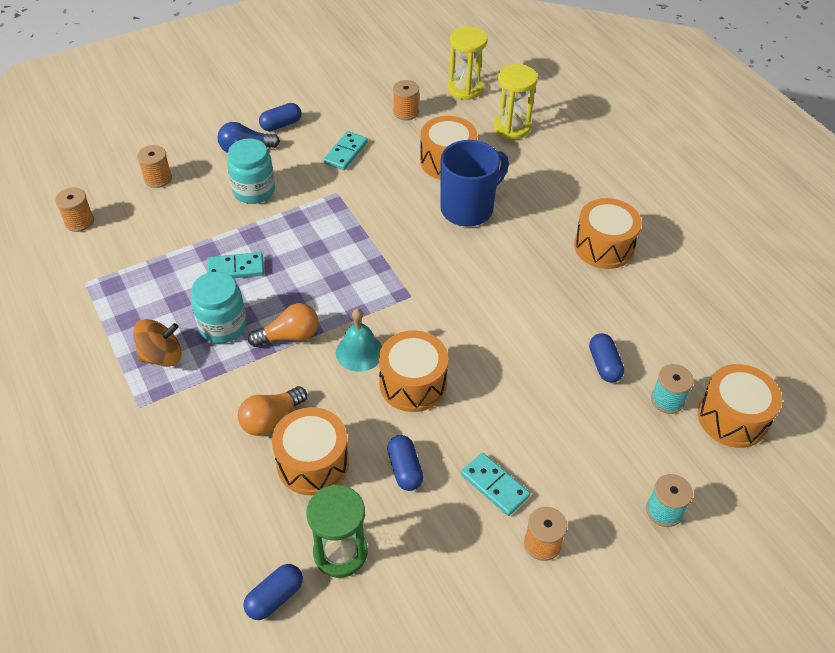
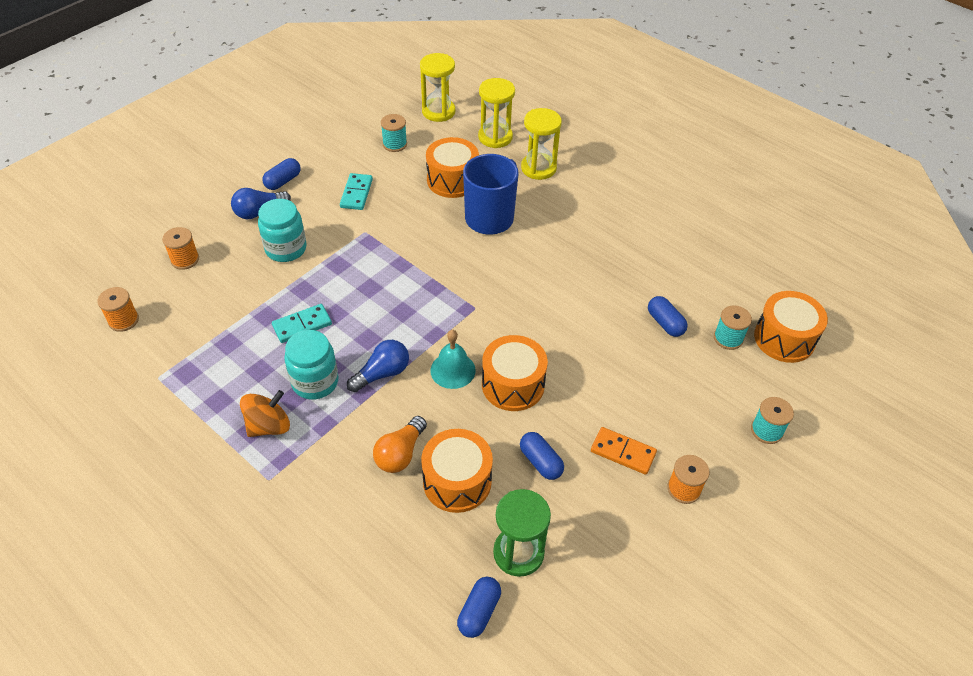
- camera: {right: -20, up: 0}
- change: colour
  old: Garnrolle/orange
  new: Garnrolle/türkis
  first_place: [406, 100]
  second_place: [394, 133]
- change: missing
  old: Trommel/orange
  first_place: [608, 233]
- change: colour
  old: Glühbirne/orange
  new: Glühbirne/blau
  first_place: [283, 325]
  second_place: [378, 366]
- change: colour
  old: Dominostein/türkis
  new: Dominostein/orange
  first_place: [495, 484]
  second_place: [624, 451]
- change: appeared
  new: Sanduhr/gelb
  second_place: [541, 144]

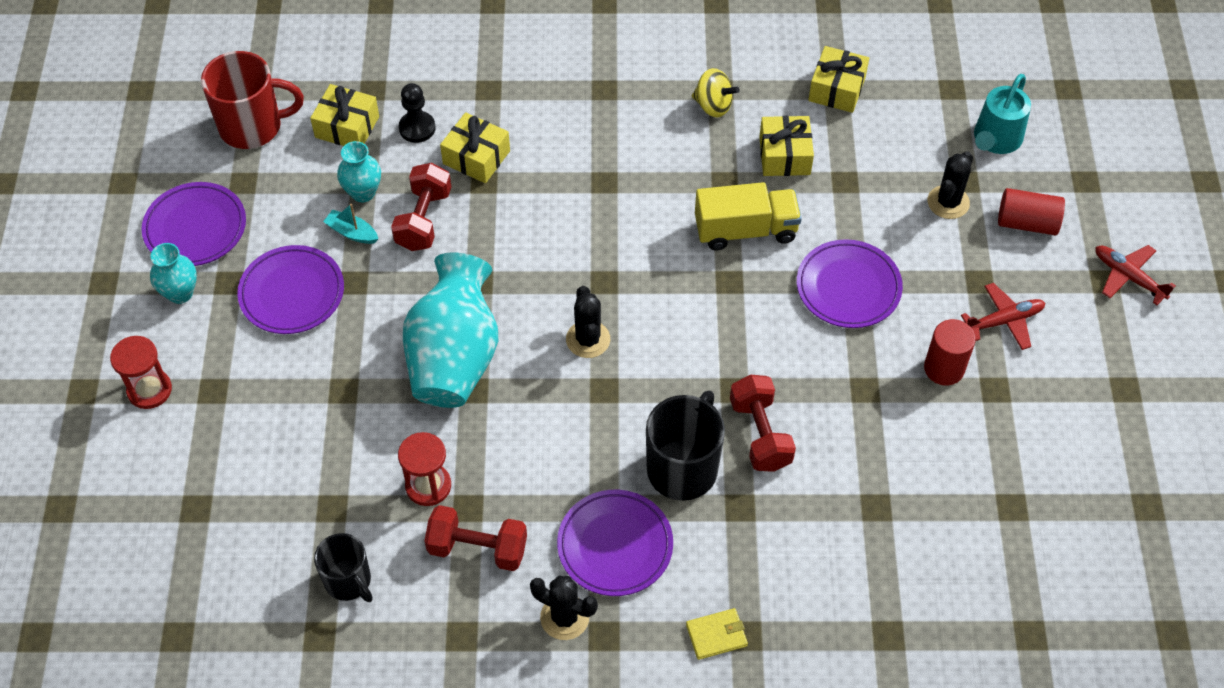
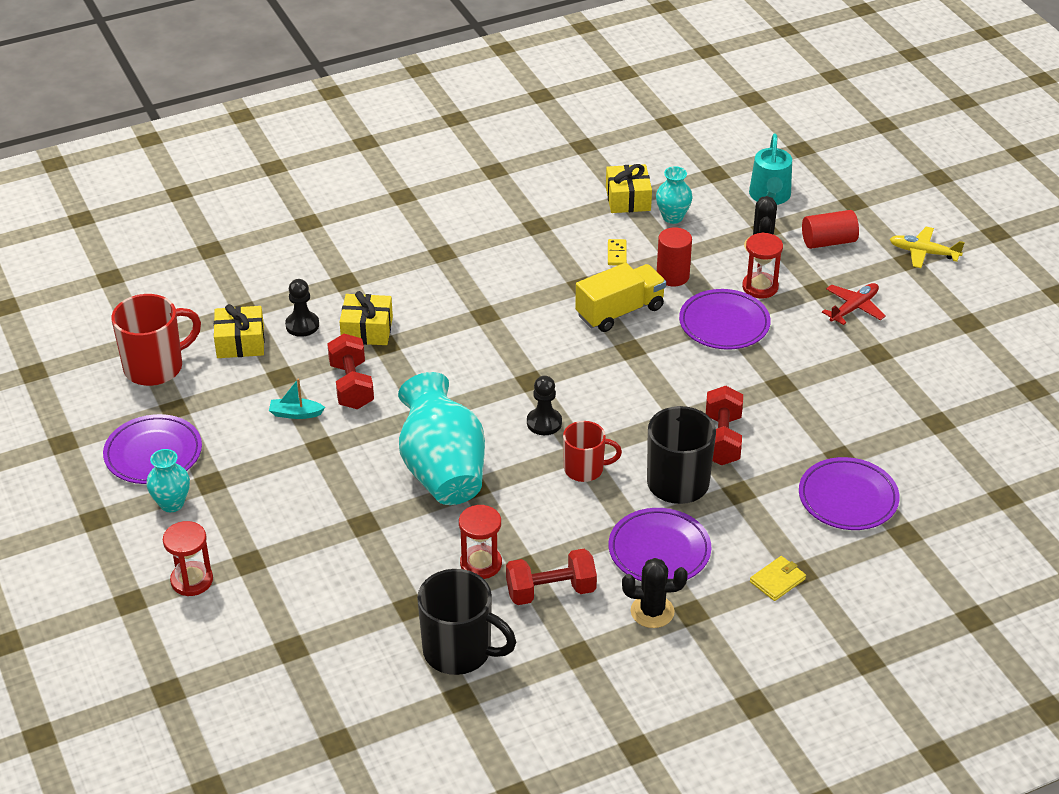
- camera: {right: -25, up: -15}
- change: missing
  old: Kreisel/gelb
  first_place: [716, 92]
- change: exchanged
  old: Geschenk/gelb
  new: Dominostein/gelb
  first_place: [786, 146]
  second_place: [617, 252]
- change: relocated
  old: Vase/türkis
  first_place: [359, 171]
  second_place: [674, 195]
- change: relocated
  old: Teller/lila
  first_place: [290, 289]
  second_place: [849, 493]
- change: colour
  old: Flugzeug/rot
  new: Flugzeug/gelb
  first_place: [1135, 275]
  second_place: [927, 247]
- change: exchanged
  old: Kaktus/schwarz
  new: Bauer/schwarz
  first_place: [588, 322]
  second_place: [544, 405]
- change: relocated
  old: Vollzylinder/rot
  first_place: [950, 352]
  second_place: [674, 256]
- change: spun
  old: Hantel/rot
  first_place: [763, 423]
  second_place: [724, 425]
  degrees: 45
- change: size
  old: Tasse/schwarz
  first_place: [343, 567]
  second_place: [466, 622]
  factor: 1.58
- change: appeared
  new: Sanduhr/rot
  second_place: [762, 266]
- change: appeared
  new: Tasse/rot
  second_place: [592, 451]

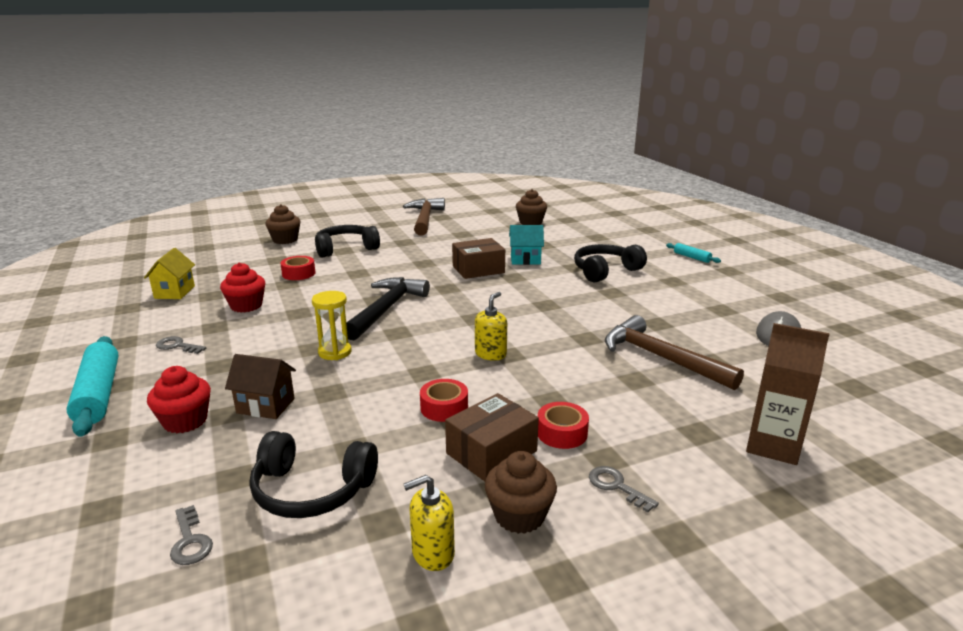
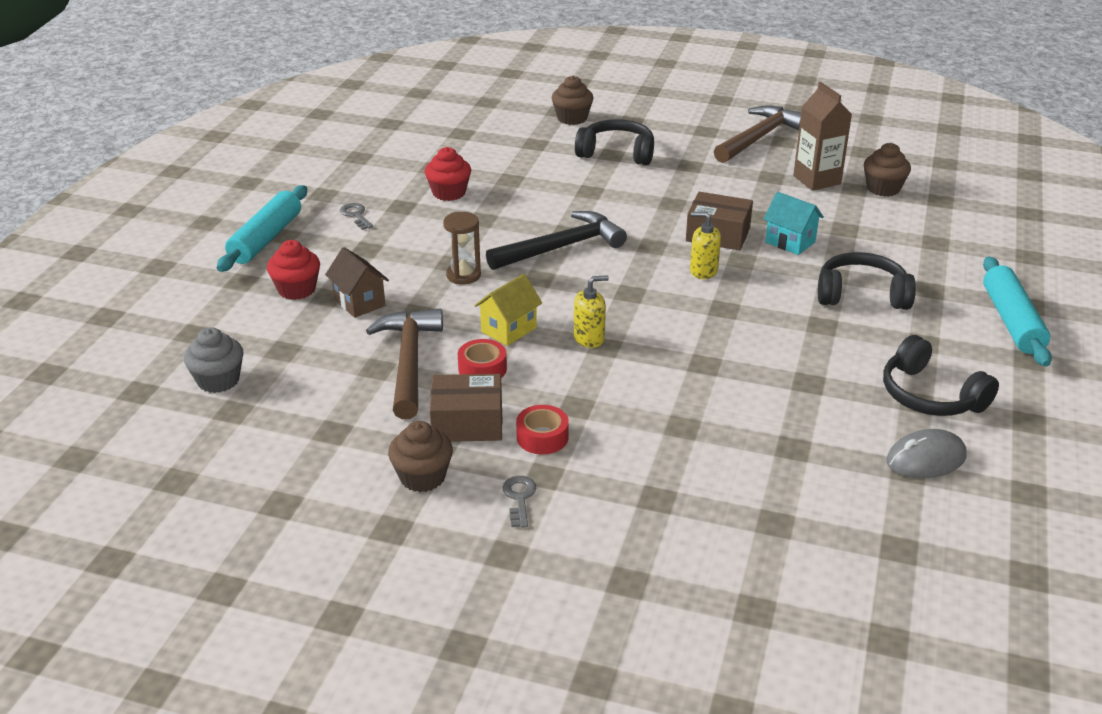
- camera: {right: 40, up: 10}
- change: size
  old: Nudelholz/türkis
  first_place: [693, 253]
  second_place: [1017, 311]
  factor: 2.01
- change: relocated
  old: Haus/gelb
  first_place: [169, 273]
  second_place: [508, 310]
- change: missing
  old: Klebeband/rot
  first_place: [298, 268]
- change: colour
  old: Sanduhr/gelb
  new: Sanduhr/braun
  first_place: [332, 325]
  second_place: [462, 248]
- change: relocated
  old: Hammer/braun
  first_place: [674, 352]
  second_place: [404, 364]
- change: relocated
  old: Getränkekarton/braun
  first_place: [787, 394]
  second_place: [822, 136]
- change: relocated
  old: Kopfhörer/schwarz
  first_place: [313, 474]
  second_place: [941, 375]
- change: relocated
  old: Seifenspender/gelb
  first_place: [429, 523]
  second_place: [705, 245]
- change: exchanged
  old: Schlüssel/grau
  new: Muffin/grau
  first_place: [191, 535]
  second_place: [213, 360]

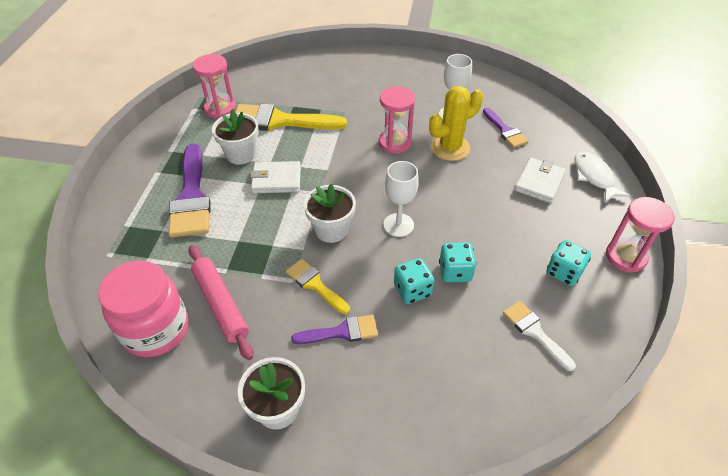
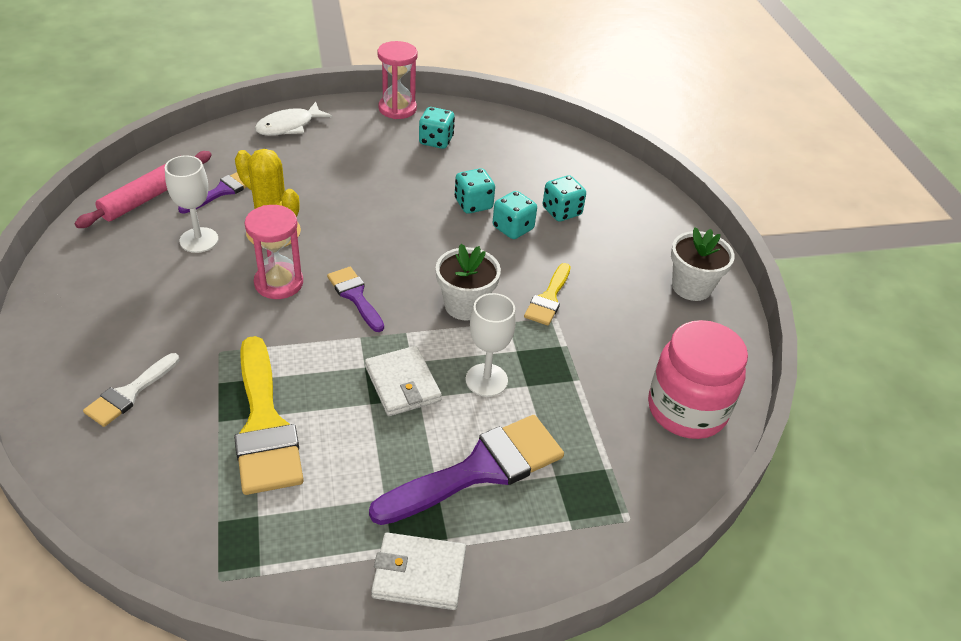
- camera: {right: -115, up: -5}
- change: missing
  old: Sanduhr/rosa
  first_place: [214, 86]
- change: missing
  old: Blumentopf/weiß
  first_place: [235, 137]
- change: relocated
  old: Geldbörse/weiß
  first_place: [540, 180]
  second_place: [418, 571]
- change: relocated
  old: Kelch/weiß
  first_place: [401, 199]
  second_place: [491, 345]
- change: relocated
  old: Nudelholz/rosa
  first_place: [220, 302]
  second_place: [143, 189]
- change: relocated
  old: Pinsel/weiß
  first_place: [539, 336]
  second_place: [131, 390]
- change: relocated
  old: Pinsel/lila
  first_place: [334, 329]
  second_place: [355, 299]
- change: appeared
  new: Spielwürfel/türkis
  second_place: [564, 198]

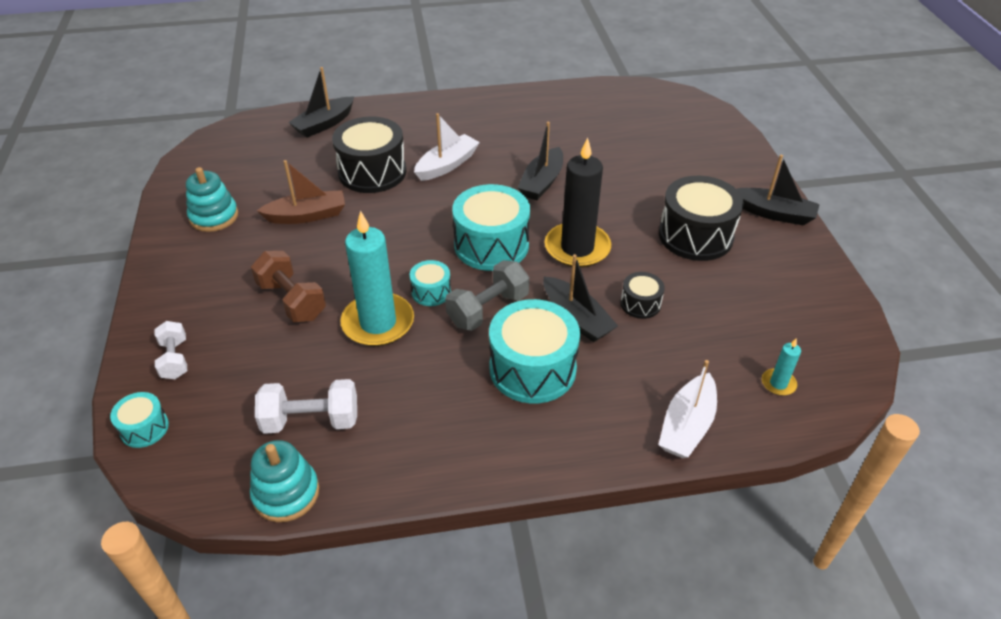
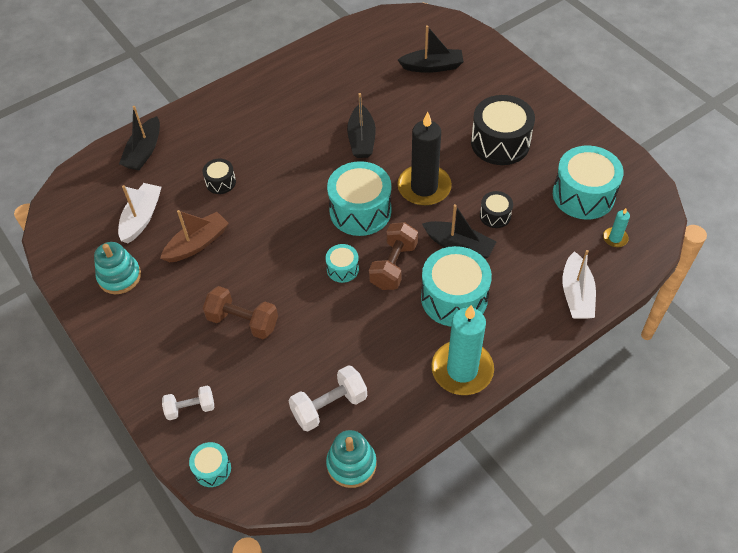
- camera: {right: -25, up: 10}
- change: relocated
  old: Boot/weiß
  first_place: [447, 147]
  second_place: [139, 213]
- change: size
  old: Trommel/schwarz
  first_place: [369, 154]
  second_place: [219, 176]
  factor: 0.5
- change: relocated
  old: Boot/schwarz
  first_place: [778, 190]
  second_place: [431, 49]
- change: relocated
  old: Kerze/türkis
  first_place: [377, 278]
  second_place: [463, 350]
- change: colour
  old: Hantel/grau
  new: Hantel/braun
  first_place: [487, 295]
  second_place: [393, 256]
- change: spun
  old: Hantel/weiß
  first_place: [171, 350]
  second_place: [188, 403]
  degrees: -60
- change: appeared
  new: Trommel/türkis
  second_place: [588, 183]

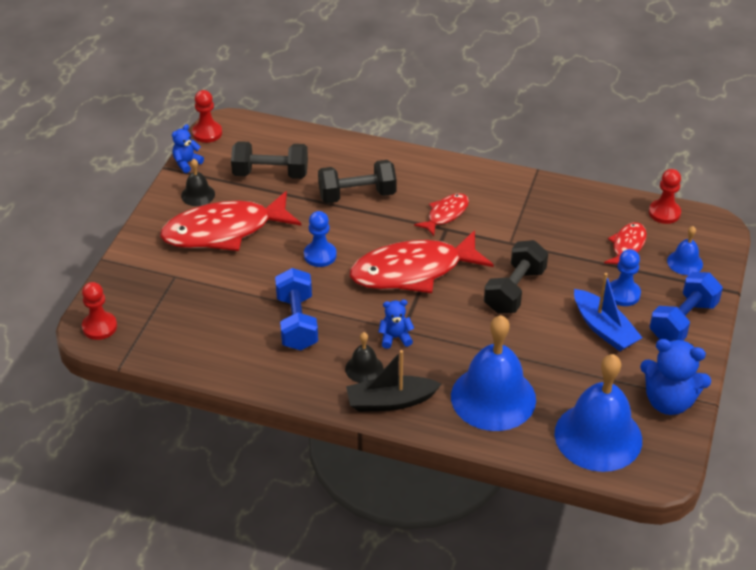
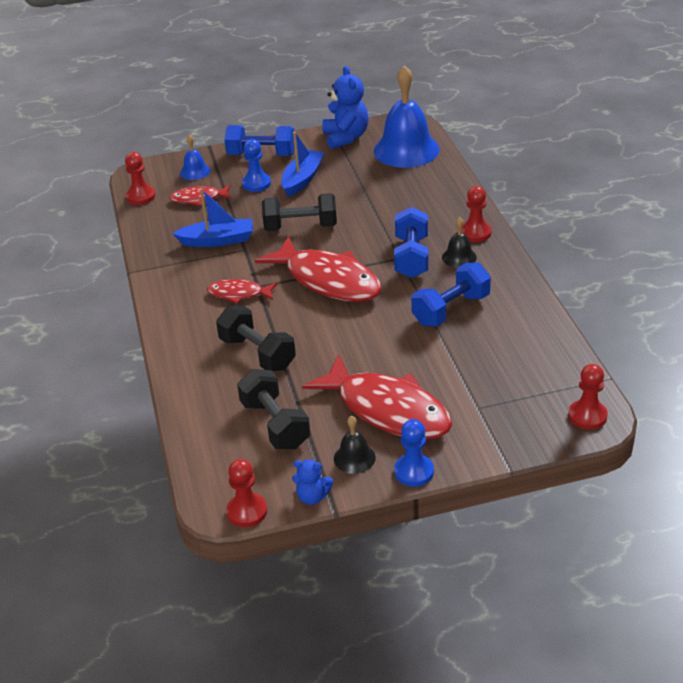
- camera: {right: -120, up: -5}
- change: relocated
  old: Bauer/blau
  first_place: [320, 239]
  second_place: [414, 453]
- change: exchanged
  old: Teddybär/blau
  new: Hantel/blau
  first_place: [396, 324]
  second_place: [411, 242]
- change: missing
  old: Glocke/blau
  first_place: [493, 373]
- change: exchanged
  old: Boot/schwarz
  new: Bauer/rot
  first_place: [393, 381]
  second_place: [476, 214]
- change: appeared
  new: Boot/blau
  second_place: [212, 217]

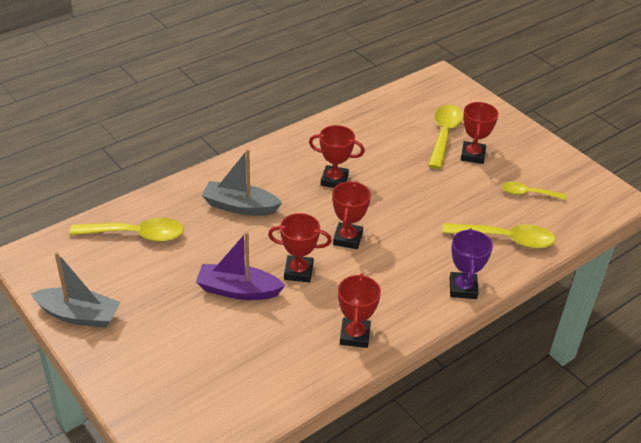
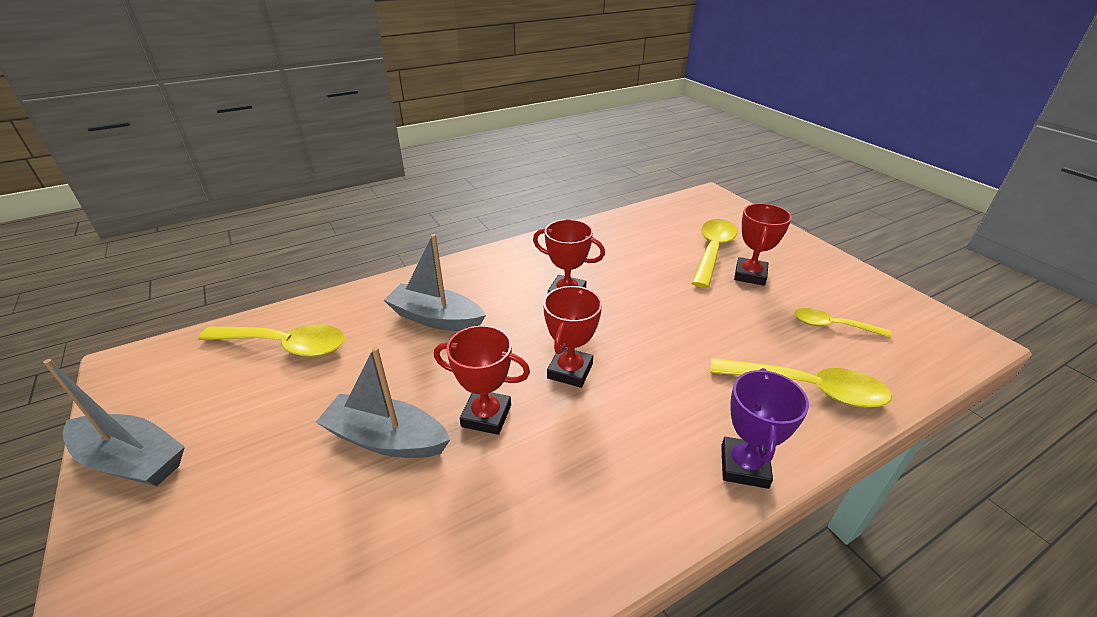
- camera: {right: 10, up: -5}
- change: colour
  old: Boot/lila
  new: Boot/grau
  first_place: [240, 266]
  second_place: [383, 402]
- change: missing
  old: Pokal/rot
  first_place: [359, 310]

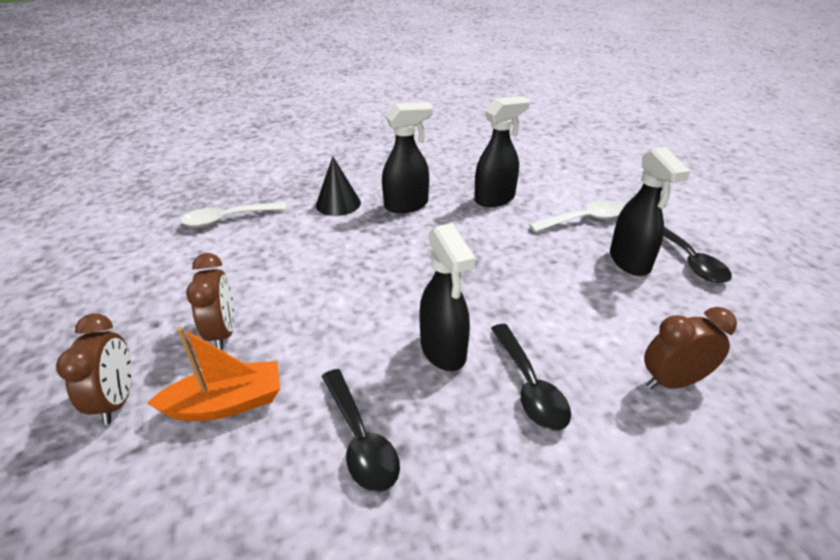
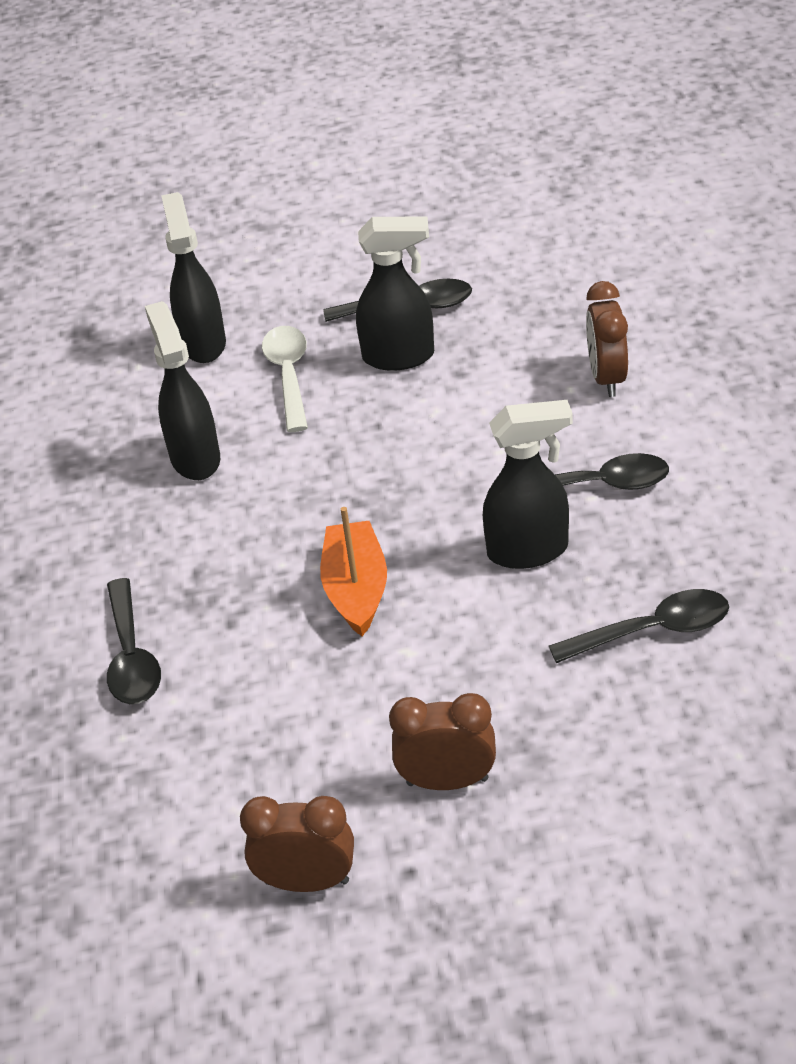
- camera: {right: -75, up: 5}
- change: relocated
  old: Sprühflasche/schwarz
  first_place: [407, 157]
  second_place: [193, 277]
- change: exchanged
  old: Kegel/schwarz
  new: Löffel/schwarz
  first_place: [338, 186]
  second_place: [134, 641]
- change: missing
  old: Löffel/weiß
  first_place: [233, 214]
- change: relocated
  old: Wecker/braun
  first_place: [94, 369]
  second_place: [297, 844]
- change: relocated
  old: Boot/orange
  first_place: [213, 373]
  second_place: [353, 571]

